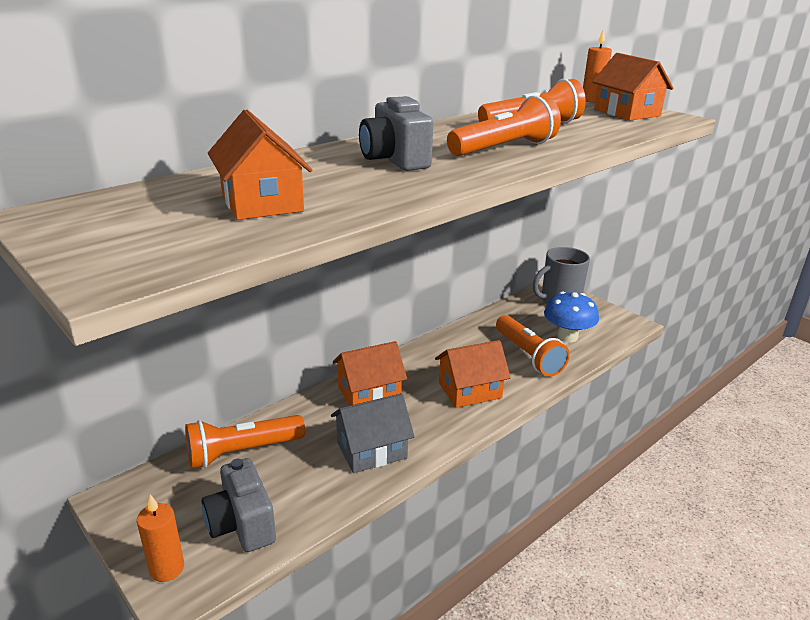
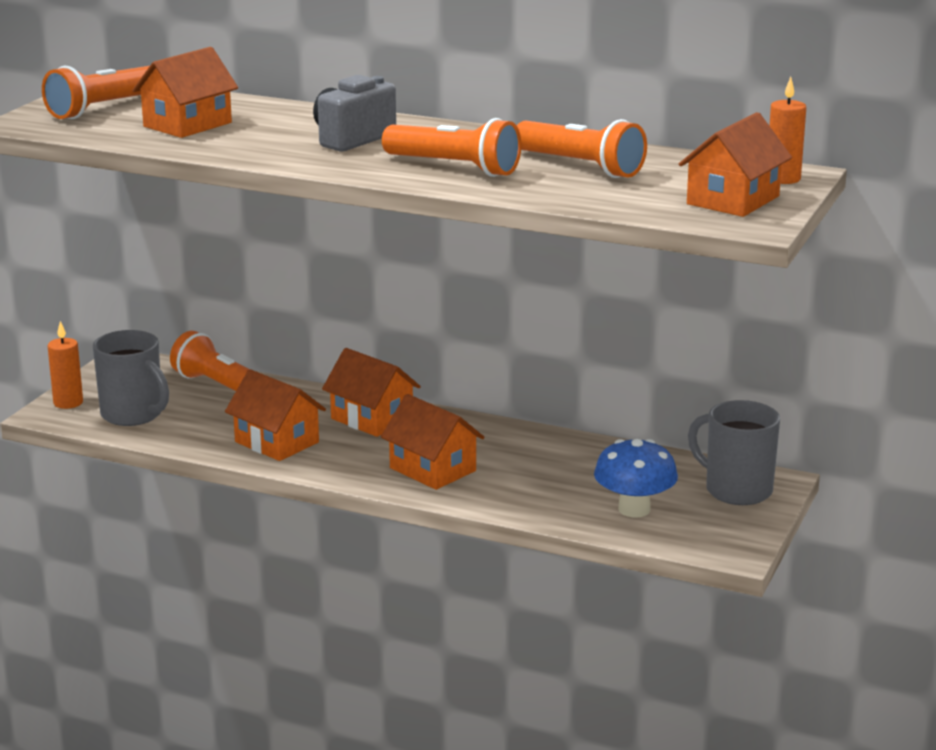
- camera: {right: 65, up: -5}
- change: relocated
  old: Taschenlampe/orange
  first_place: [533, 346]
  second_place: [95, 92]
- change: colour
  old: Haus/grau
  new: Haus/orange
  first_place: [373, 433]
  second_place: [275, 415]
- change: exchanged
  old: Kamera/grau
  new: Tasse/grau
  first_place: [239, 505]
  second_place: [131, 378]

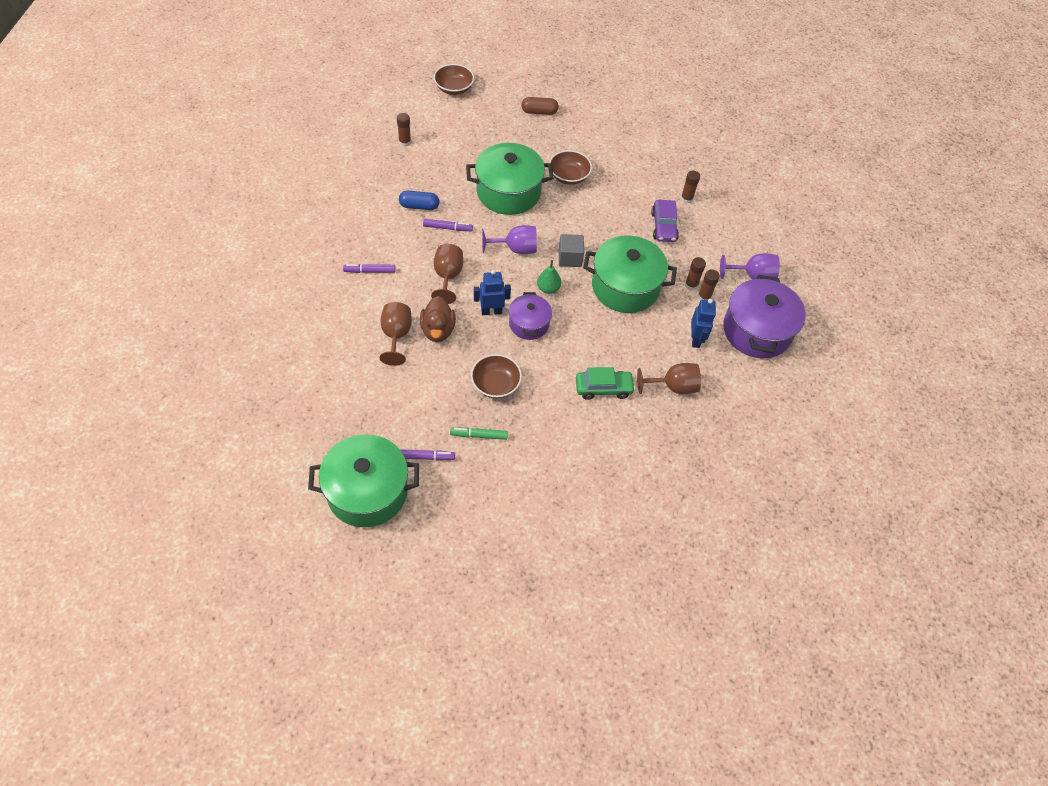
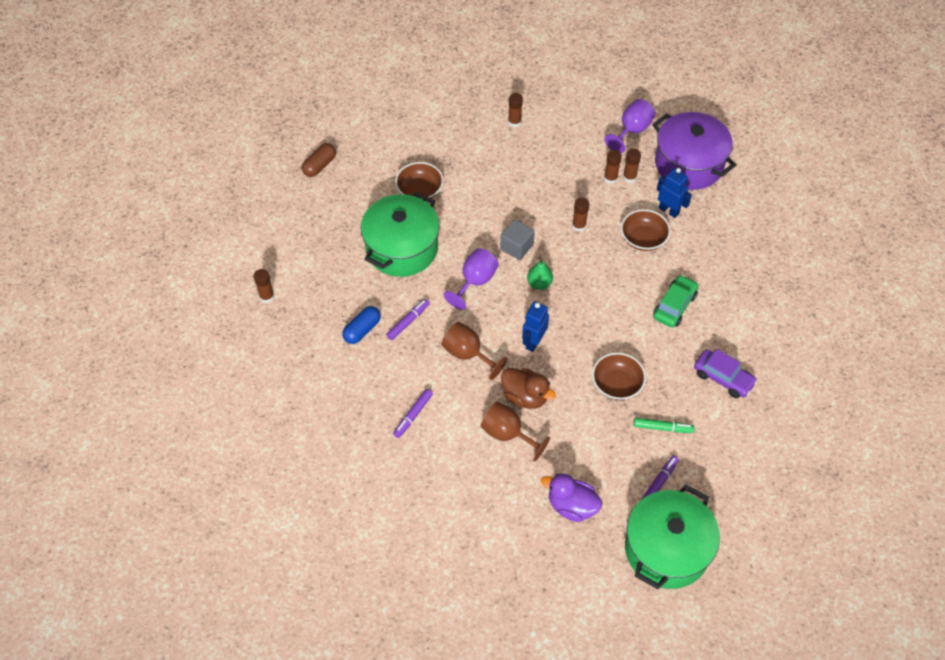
- camera: {right: -50, up: 0}
- change: relocated
  old: Schüssel/braun
  first_place: [454, 79]
  second_place: [645, 230]
- change: relocated
  old: Auto/lila
  first_place: [665, 221]
  second_place: [726, 373]
- change: exchanged
  old: Kochtopf/grün
  new: Klebestift/braun
  first_place: [630, 274]
  second_place: [580, 215]
- change: missing
  old: Kochtopf/lila
  first_place: [530, 316]
- change: missing
  old: Kelch/braun
  first_place: [669, 378]
- change: spun
  old: Filzstift/grün
  first_place: [479, 433]
  second_place: [664, 425]
  degrees: -120
- change: appeared
  new: Ente/lila
  second_place: [571, 497]

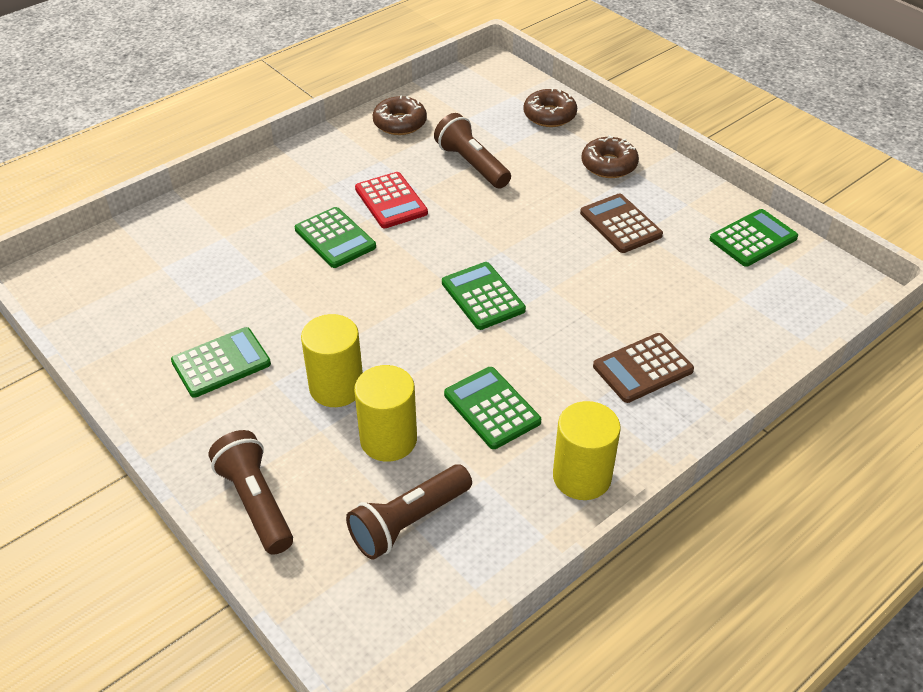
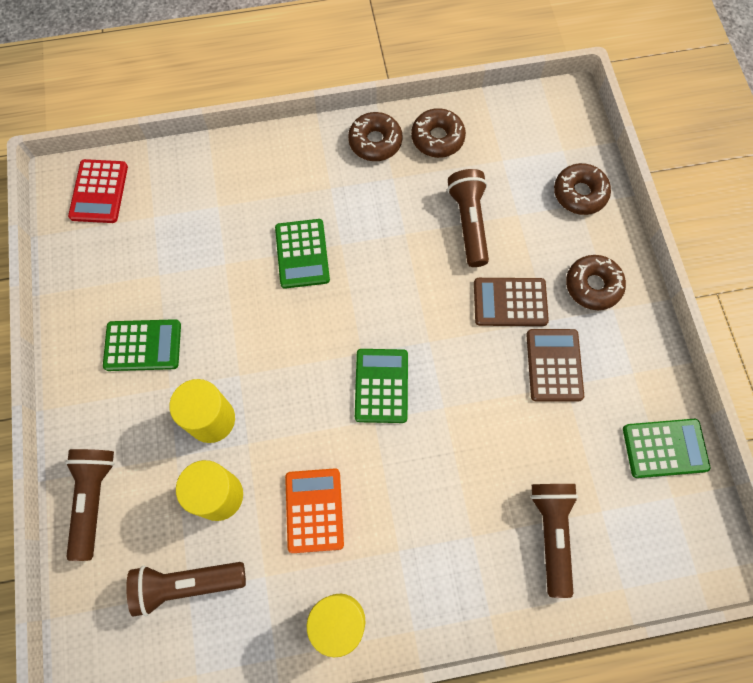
- camera: {right: 30, up: 25}
- change: relocated
  old: Taschenrechner/rot
  first_place: [391, 200]
  second_place: [98, 191]
- change: relocated
  old: Taschenrechner/braun
  first_place: [643, 368]
  second_place: [511, 302]
- change: colour
  old: Taschenrechner/grün
  new: Taschenrechner/orange
  first_place: [492, 408]
  second_place: [314, 510]
- change: appeared
  new: Donut/braun
  second_place: [375, 136]
- change: appeared
  new: Taschenlampe/braun
  second_place: [554, 541]

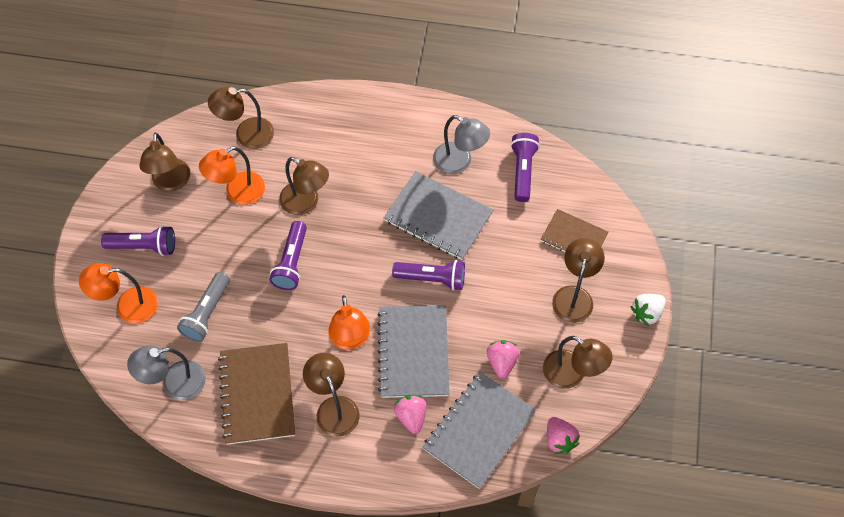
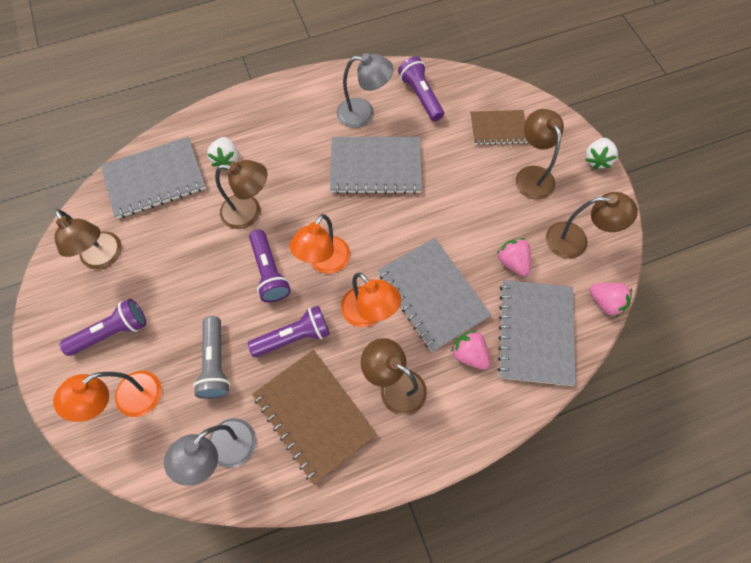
- camera: {right: -30, up: 5}
- change: exchanged
  old: Lampe/braun
  new: Notizbuch/grau
  first_place: [241, 118]
  second_place: [153, 178]
- change: relocated
  old: Lampe/orange
  first_place: [232, 175]
  second_place: [320, 244]
- change: relocated
  old: Taschenlampe/lila
  first_place: [428, 275]
  second_place: [289, 331]
- change: appeared
  new: Erdbeere/weiß
  second_place: [223, 153]

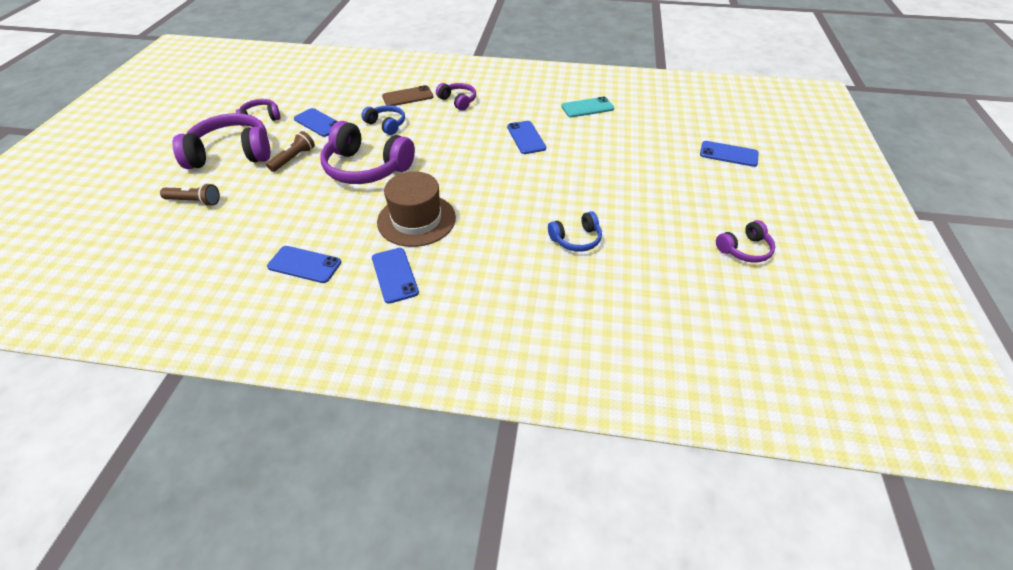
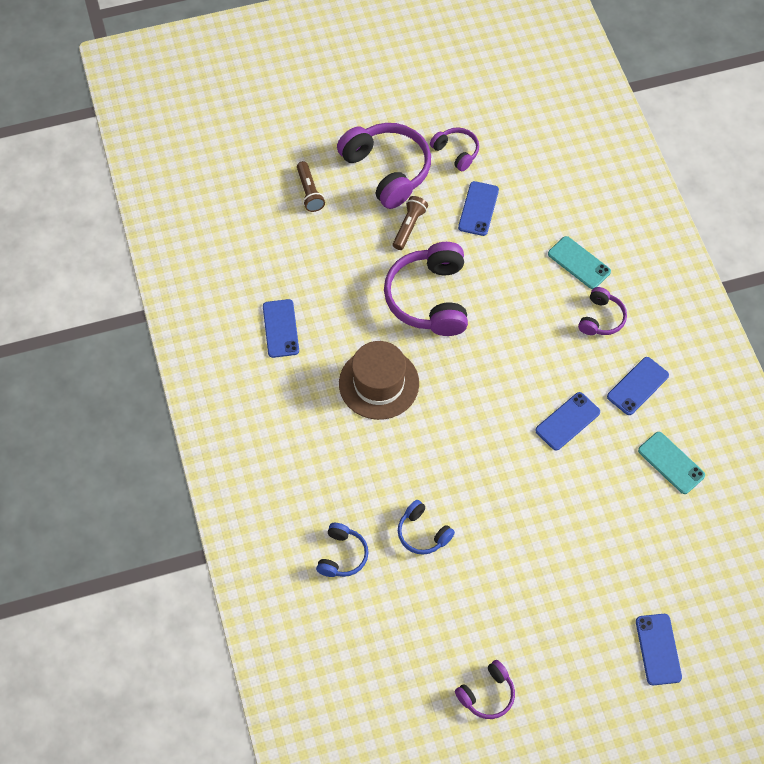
- camera: {right: 65, up: 15}
- change: colour
  old: Handy/braun
  new: Handy/türkis
  first_place: [407, 95]
  second_place: [579, 262]
- change: relocated
  old: Kopfhörer/blau
  first_place: [383, 120]
  second_place: [342, 550]
- change: spun
  old: Taschenlampe/braun
  first_place: [290, 151]
  second_place: [410, 223]
  degrees: -75
- change: spun
  old: Kopfhörer/lila
  first_place: [745, 241]
  second_place: [485, 689]
  degrees: -75
- change: relocated
  old: Handy/blau
  first_place: [395, 276]
  second_place: [638, 386]

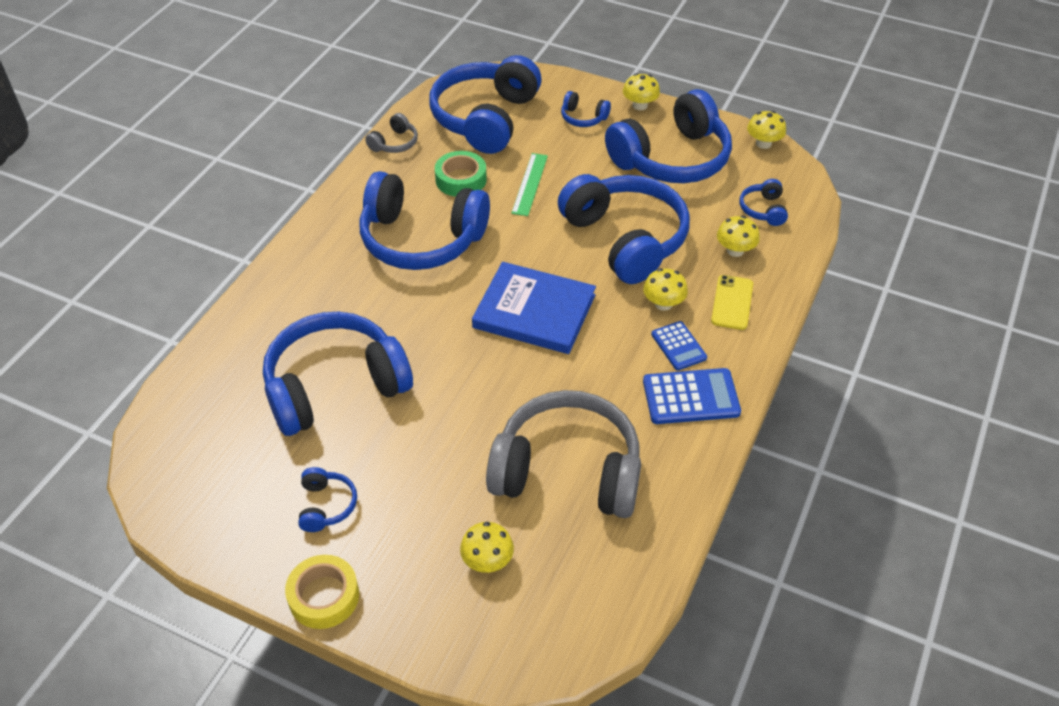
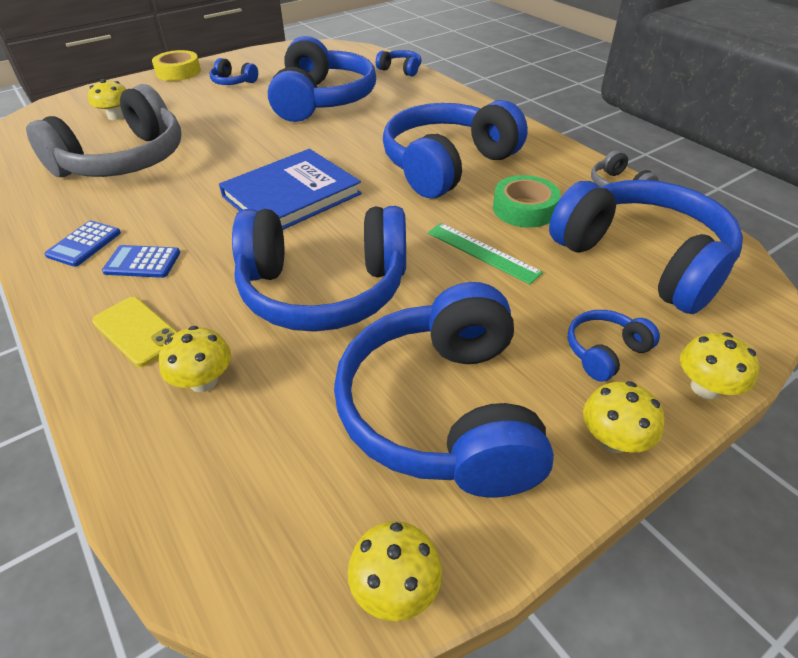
- camera: {right: 120, up: -5}
- change: relocated
  old: Kopfhörer/blau
  first_place: [764, 202]
  second_place: [399, 63]
- change: relocated
  old: Pilz/gelb
  first_place: [665, 289]
  second_place: [719, 365]
- change: size
  old: Taschenrechner/blau
  first_place: [692, 396]
  second_place: [82, 244]
  factor: 0.63

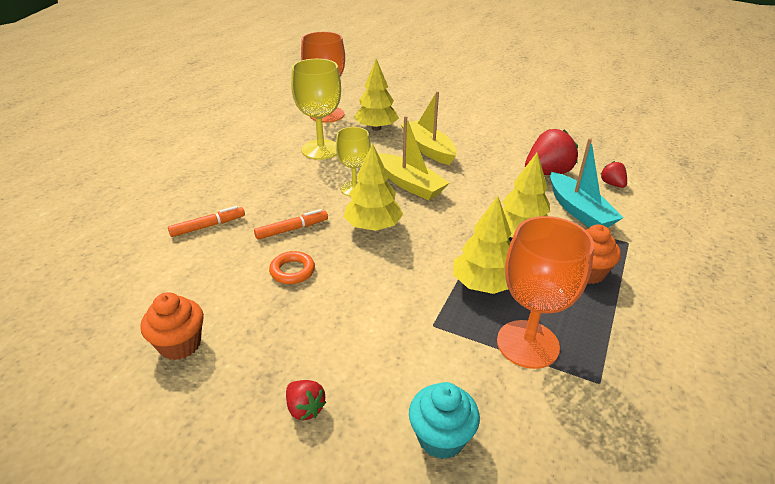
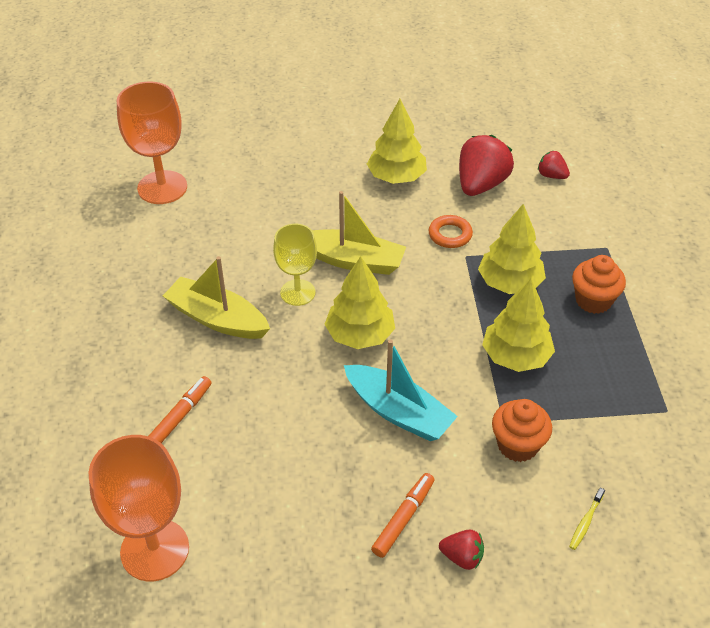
- camera: {right: -30, up: 10}
- change: missing
  old: Kelch/gelb
  first_place: [316, 109]
- change: relocated
  old: Baum/gelb
  first_place: [376, 95]
  second_place: [397, 141]
- change: relocated
  old: Boot/gelb
  first_place: [429, 128]
  second_place: [216, 297]
- change: relocated
  old: Boot/türkis
  first_place: [586, 183]
  second_place: [401, 390]
- change: relocated
  old: Filzstift/orange
  first_place: [291, 224]
  second_place: [403, 515]
- change: relocated
  old: Kelch/orange
  first_place: [545, 292]
  second_place: [138, 508]
- change: relocated
  old: Ring/orange
  first_place: [292, 267]
  second_place: [451, 231]
- change: relocated
  old: Muffin/orange
  first_place: [172, 326]
  second_place: [522, 430]
- change: exchanged
  old: Muffin/türkis
  new: Zahnbürste/gelb
  first_place: [444, 420]
  second_place: [587, 518]

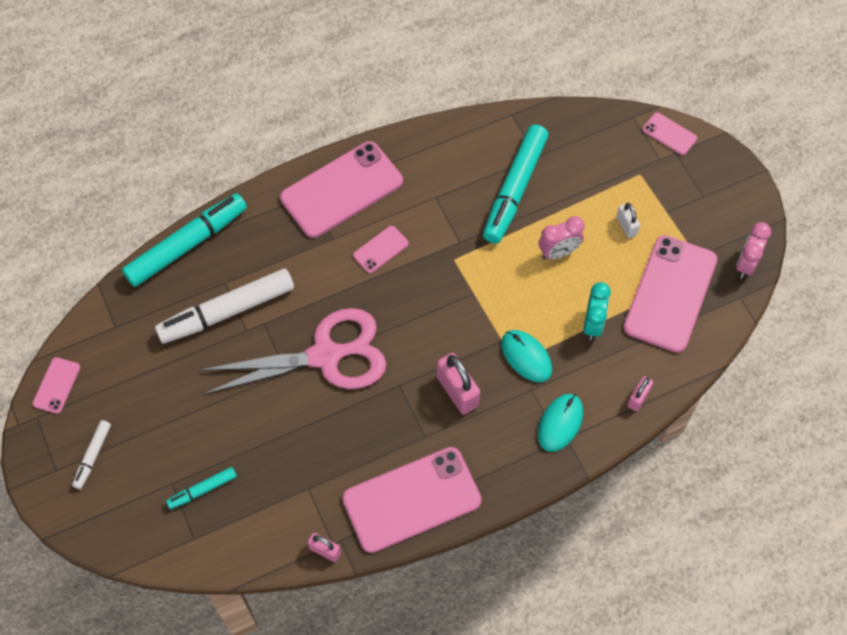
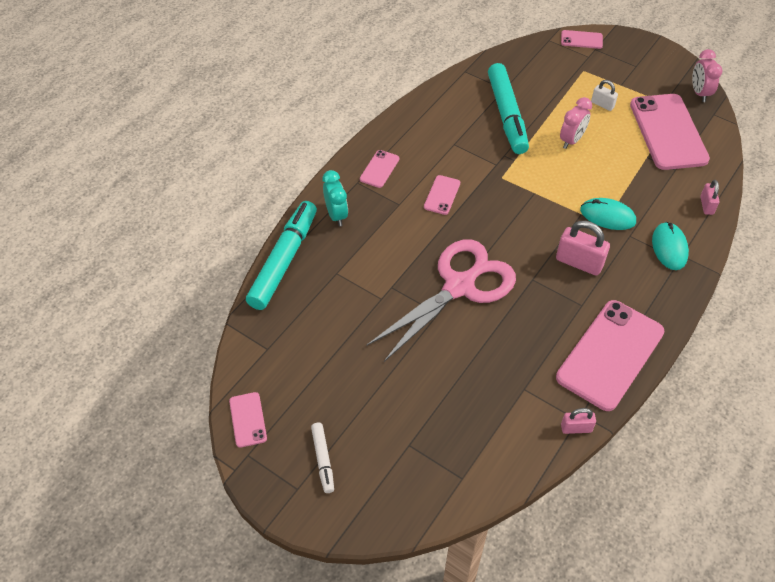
- camera: {right: -30, up: -10}
- change: size
  old: Handy/rosa
  first_place: [341, 189]
  second_place: [379, 169]
  factor: 0.45
- change: missing
  old: Filzstift/weiß
  first_place: [224, 306]
- change: relocated
  old: Wecker/türkis
  first_place: [597, 311]
  second_place: [335, 198]
- change: missing
  old: Filzstift/türkis
  first_place: [201, 488]

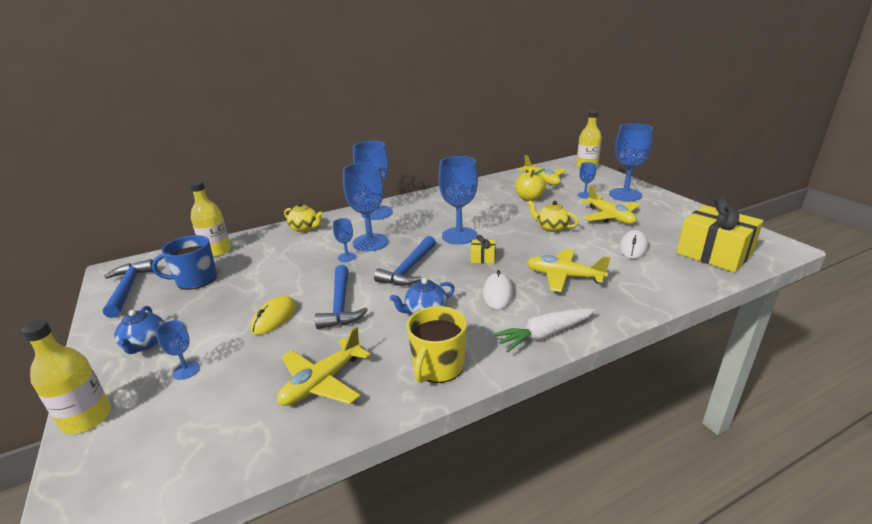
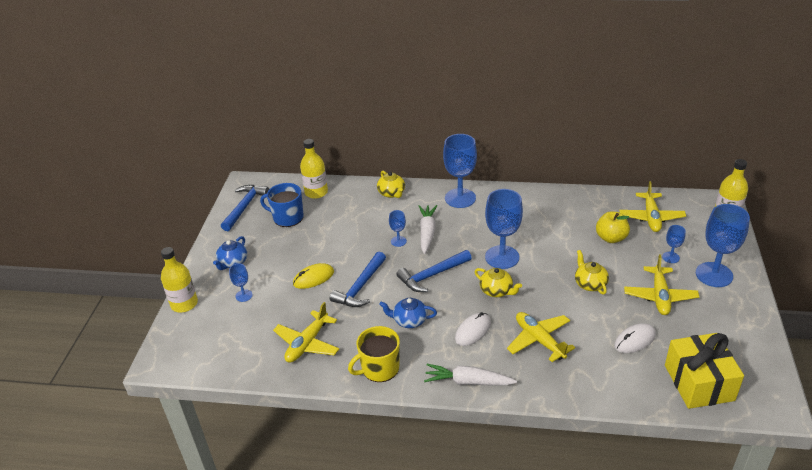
- camera: {right: 35, up: 10}
- change: exchanged
  old: Kelch/blau
  new: Karotte/weiß
  first_place: [365, 206]
  second_place: [428, 229]
- change: exchanged
  old: Geschenk/gelb
  new: Teekanne/gelb
  first_place: [483, 249]
  second_place: [498, 282]
- change: spun
  old: Flugzeug/gelb
  first_place: [324, 366]
  second_place: [306, 332]
  degrees: -45

